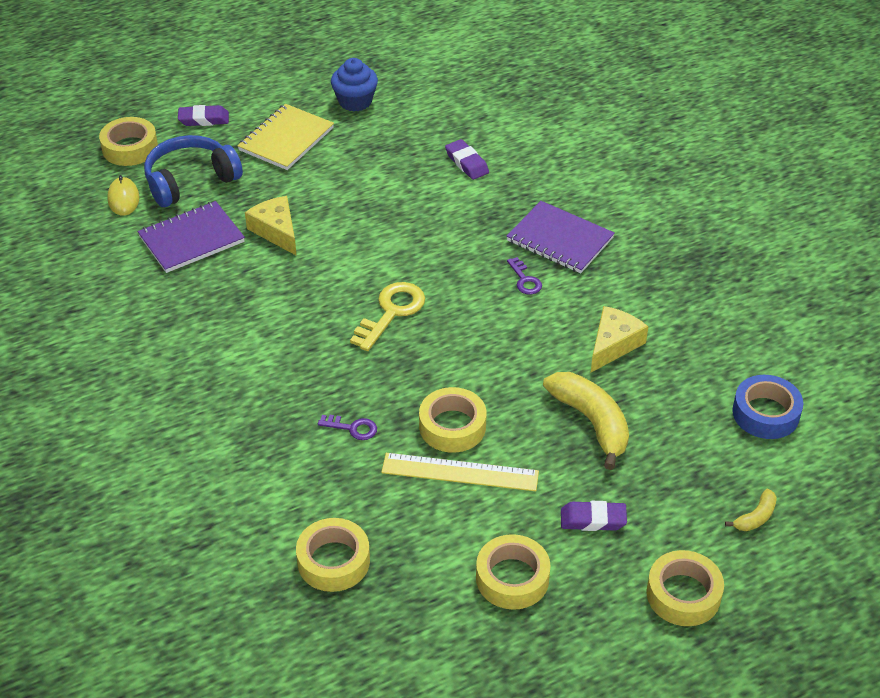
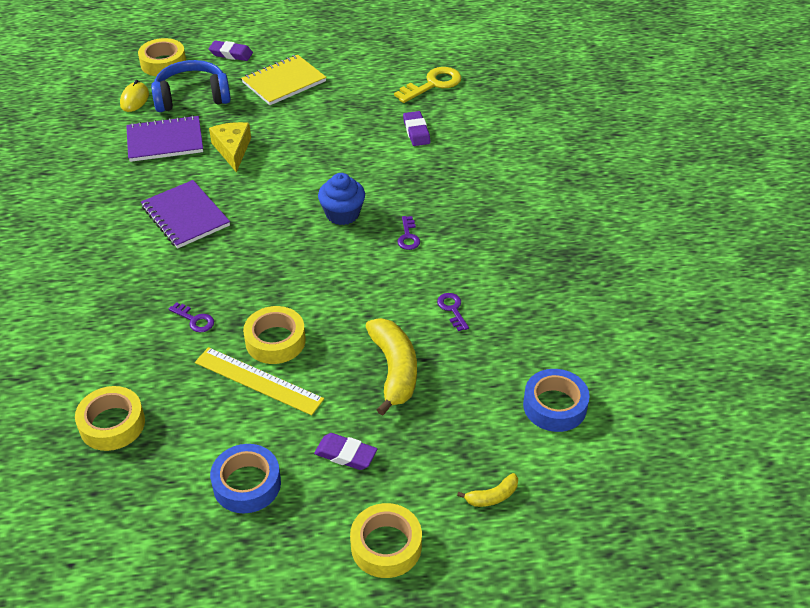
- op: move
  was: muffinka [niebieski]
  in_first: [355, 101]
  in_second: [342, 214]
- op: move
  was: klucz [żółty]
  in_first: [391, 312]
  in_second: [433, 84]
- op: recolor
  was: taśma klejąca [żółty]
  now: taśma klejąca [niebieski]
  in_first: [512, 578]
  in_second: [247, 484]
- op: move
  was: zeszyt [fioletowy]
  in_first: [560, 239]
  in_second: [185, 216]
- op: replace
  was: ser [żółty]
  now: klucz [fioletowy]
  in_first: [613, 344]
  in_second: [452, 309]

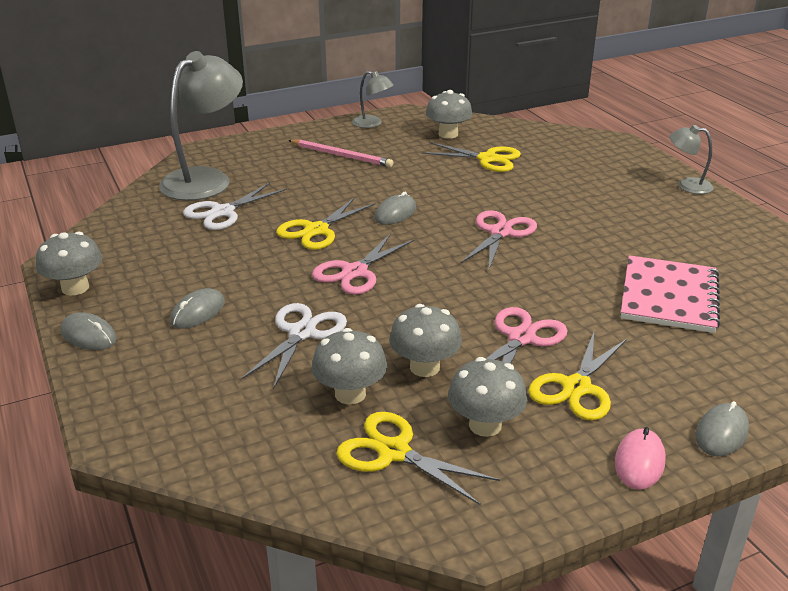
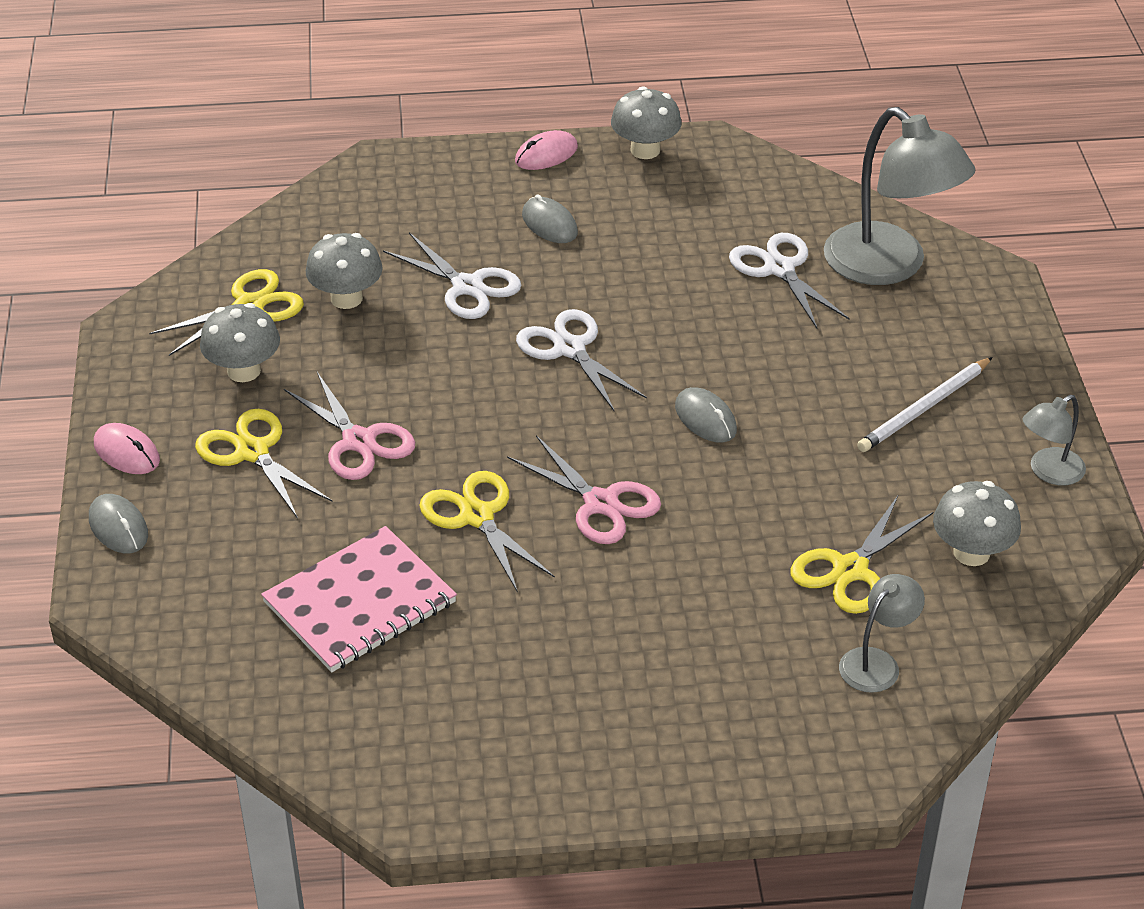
- op: recolor
  was: myszka [szary]
  now: myszka [różowy]
  in_first: [89, 335]
  in_second: [546, 154]
- op: move
  was: nożyczki [żółty]
  in_first: [316, 230]
  in_second: [477, 516]
- op: recolor
  was: ołówek [różowy]
  now: ołówek [biały]
  in_first: [341, 155]
  in_second: [924, 408]
- op: recolor
  was: nożyczki [różowy]
  now: nożyczki [biały]
  in_first: [354, 272]
  in_second: [570, 348]
- op: delete
  was: grzyb [szary]
  in_first: [424, 367]
- op: rotate
  was: zeszyt [różowy]
  in_first: [668, 296]
  in_second: [359, 602]
  clockwise: -75
- op: move
  was: lampka [szary]
  in_first: [687, 185]
  in_second: [877, 662]

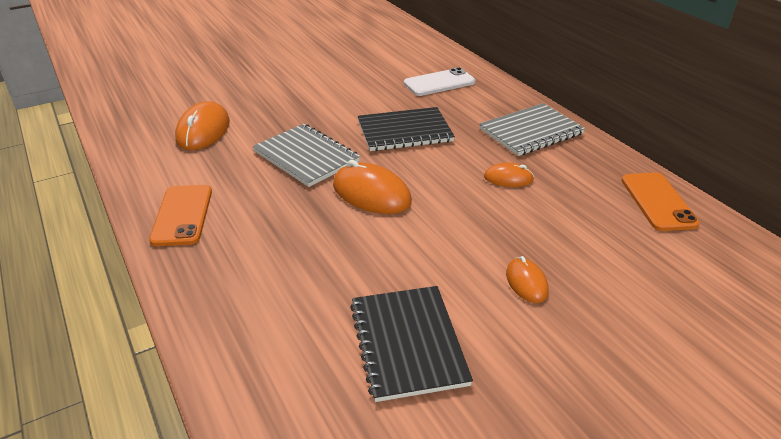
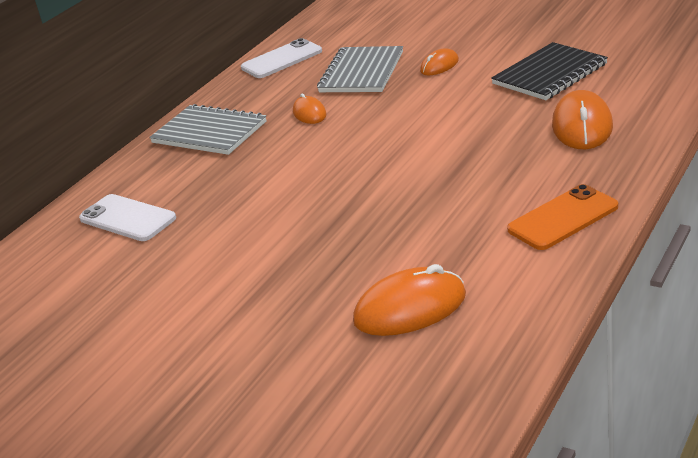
- op: move
  was: zeszyt [szary]
  in_first: [306, 157]
  in_second: [362, 72]
- op: move
  was: myszka [pomarańczowy]
  in_first: [371, 194]
  in_second: [582, 126]
- op: delete
  was: zeszyt [czarny]
  in_first: [404, 131]
- op: recolor
  was: telefon [pomarańczowy]
  now: telefon [biały]
  in_first: [657, 202]
  in_second: [282, 59]

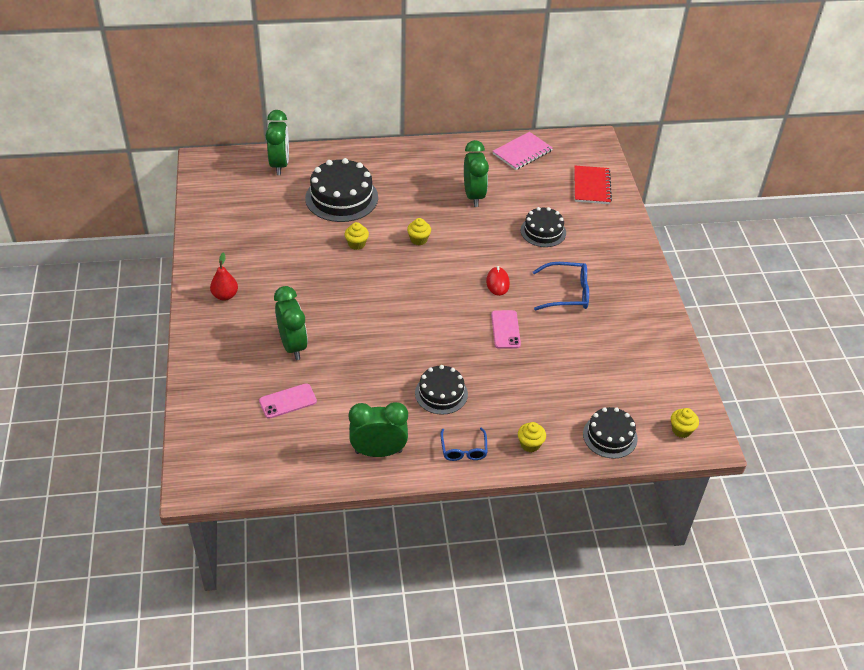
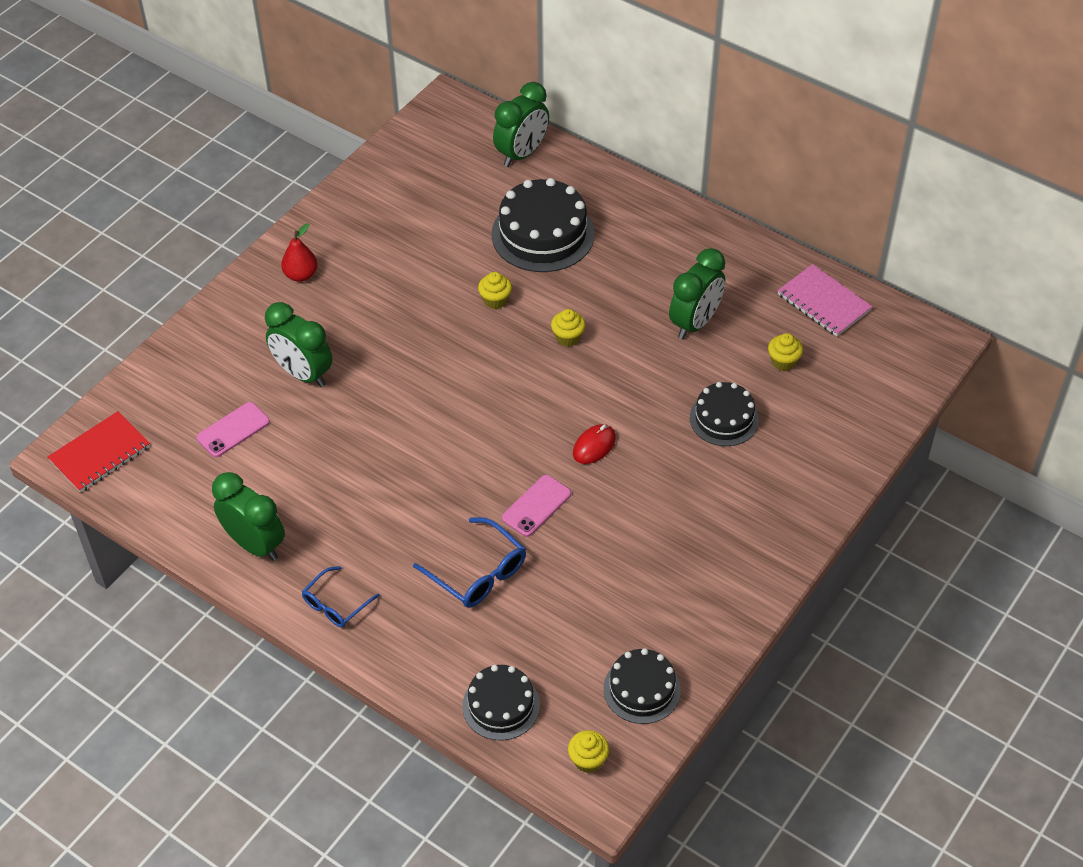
- op: rotate
  was: telefon [różowy]
  in_first: [288, 401]
  in_second: [233, 430]
  clockwise: -60
- op: rotate
  was: budzik [zielony]
  in_first: [293, 346]
  in_second: [303, 374]
  clockwise: 105
- op: move
  was: tort [czarny]
  in_first: [441, 393]
  in_second: [642, 689]
- op: rotate
  was: zeszyt [różowy]
  in_first: [522, 152]
  in_second: [823, 302]
  clockwise: 45
- op: move
  was: muffinka [żółty]
  in_first: [530, 444]
  in_second: [783, 362]
- op: move
  was: okulary [niebieski]
  in_first: [567, 293]
  in_second: [478, 573]
- op: move
  was: zeszyt [czerwony]
  in_first: [591, 186]
  in_second: [100, 454]

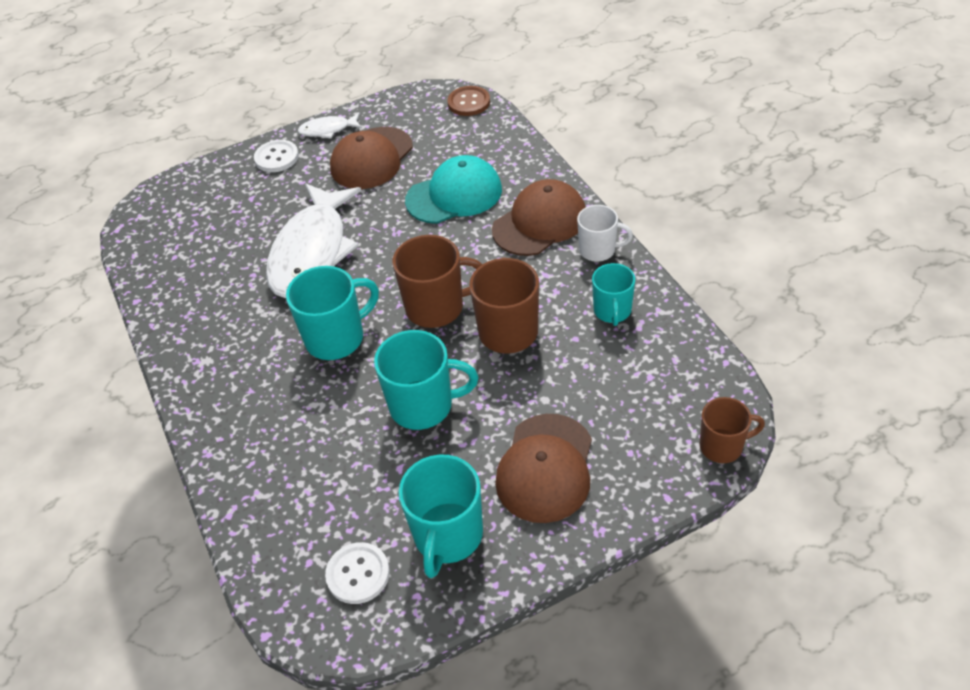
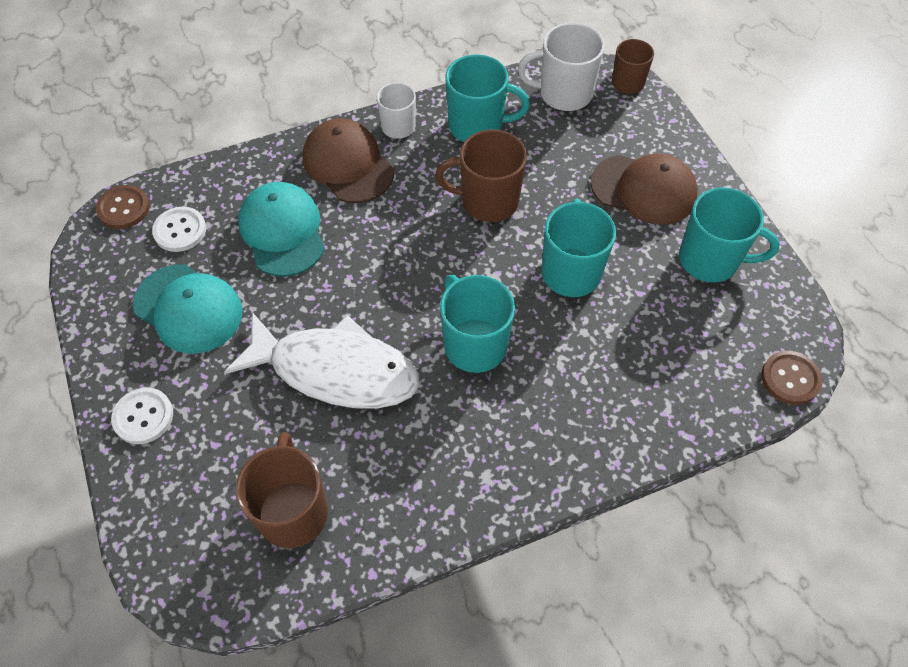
- op: delete
  was: ryba [biały]
  in_first: [328, 130]
- op: move
  was: guzik [biały]
  in_first: [358, 574]
  in_second: [180, 230]
- op: recolor
  was: czapka [brązowy]
  now: czapka [turkusowy]
  in_first: [371, 158]
  in_second: [188, 308]
- op: move
  was: kubek [brązowy]
  in_first: [437, 307]
  in_second: [293, 511]
- op: resize
  was: kubek [turkusowy]
  in_first: [612, 311]
  in_second: [477, 126]
  ratio: 1.57
- op: insert
  now: kubek [biały]
  in_second: [563, 94]
- op: insert
  now: guzik [brązowy]
  in_second: [790, 379]

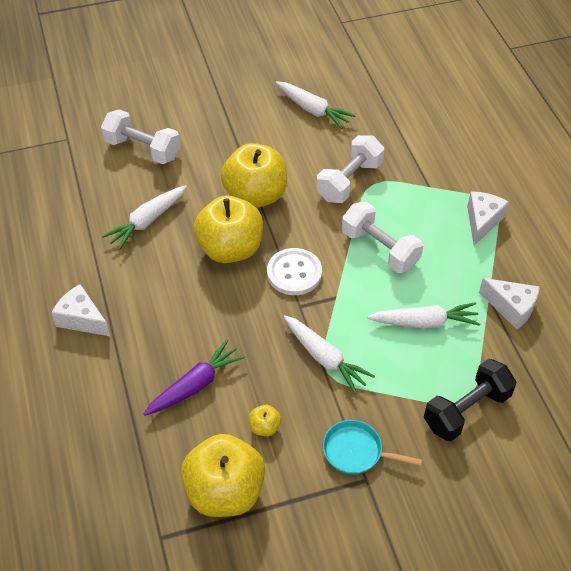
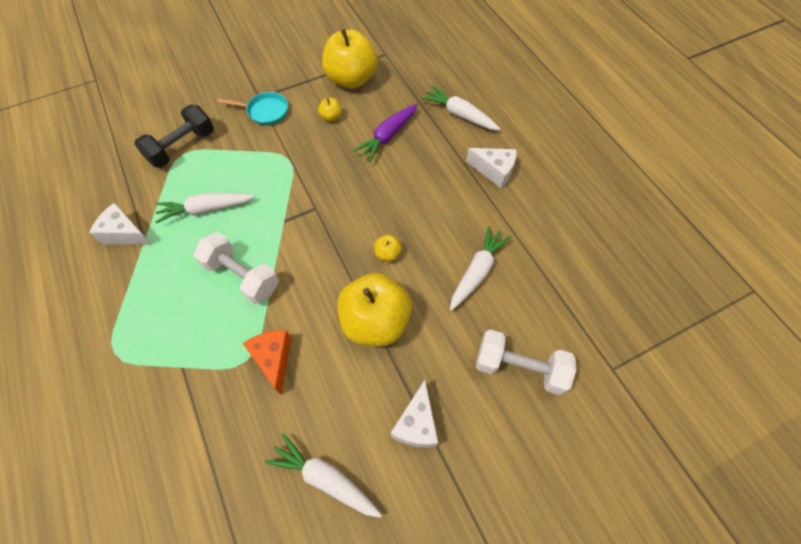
- op: resize
  was: jabłko [żółty]
  in_first: [230, 249]
  in_second: [387, 254]
  ratio: 0.41
- op: delete
  was: guzik [biały]
  in_first: [294, 273]
- op: move
  was: marchewka [biały]
  in_first: [325, 358]
  in_second: [459, 114]
- op: replace
  was: hantel [biały]
  now: ser [pomarańczowy]
  in_first: [349, 181]
  in_second: [273, 359]
- op: move
  was: ser [biały]
  in_first: [482, 221]
  in_second: [416, 424]

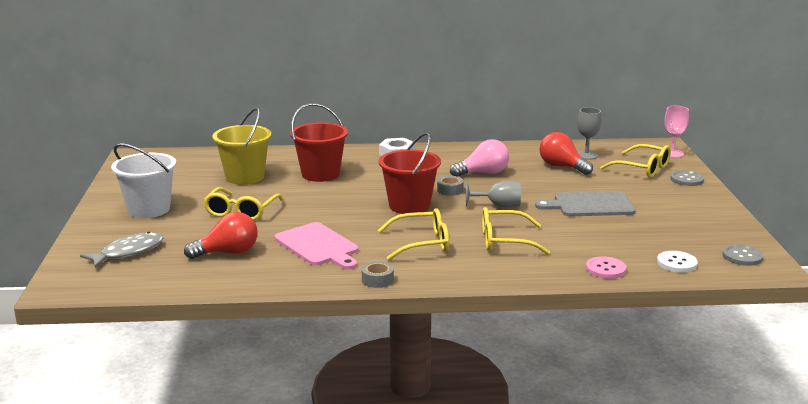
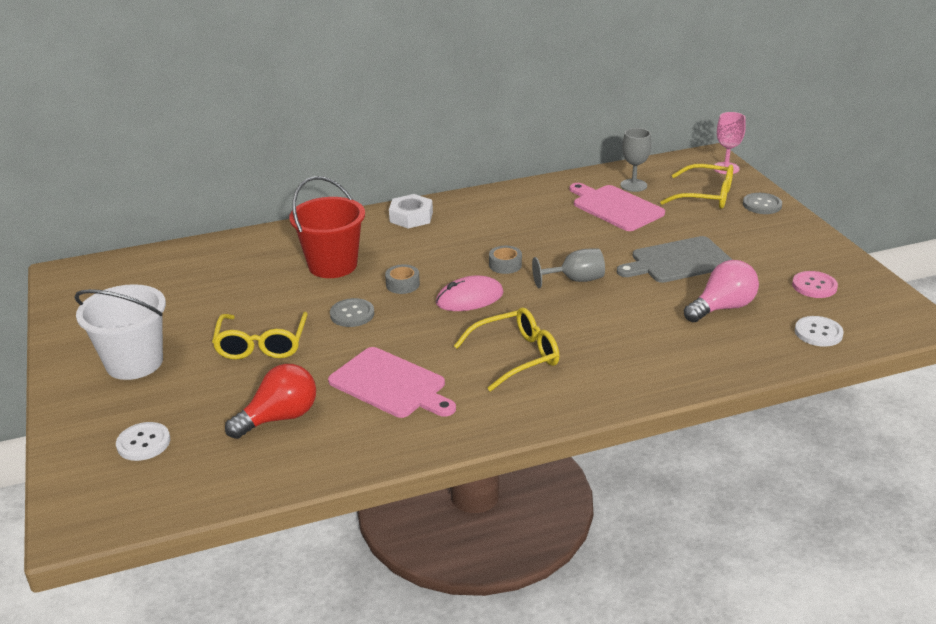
- op: replace
  was: ryba [szary]
  now: guzik [biały]
  in_first: [128, 252]
  in_second: [143, 443]
- op: delete
  was: wiadro [żółty]
  in_first: [245, 177]
- op: move
  was: taśma klejąca [szary]
  in_first: [377, 280]
  in_second: [402, 284]
- op: replace
  was: wiadro [czerwony]
  now: myszka [różowy]
  in_first: [409, 206]
  in_second: [469, 298]
- op: move
  was: żarówka [różowy]
  in_first: [483, 173]
  in_second: [722, 308]
- op: delete
  was: okulary [żółty]
  in_first: [505, 241]
- op: replace
  was: żarówka [czerwony]
  now: deska do krojenia [różowy]
  in_first: [562, 167]
  in_second: [615, 207]
- op: move
  was: guzik [różowy]
  in_first: [605, 269]
  in_second: [814, 286]
- op: move
  was: guzik [szary]
  in_first: [742, 256]
  in_second: [352, 314]

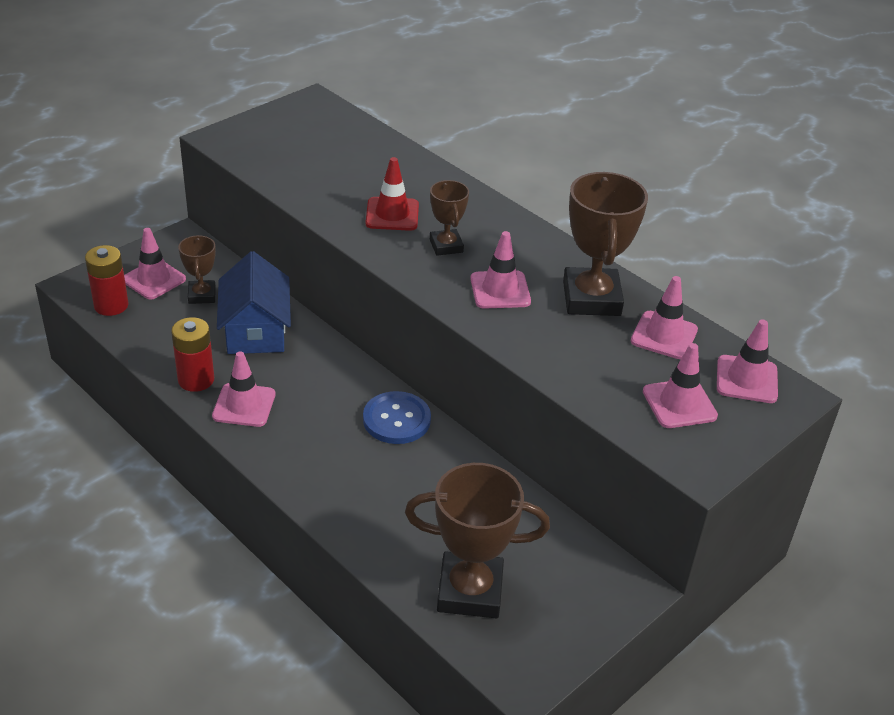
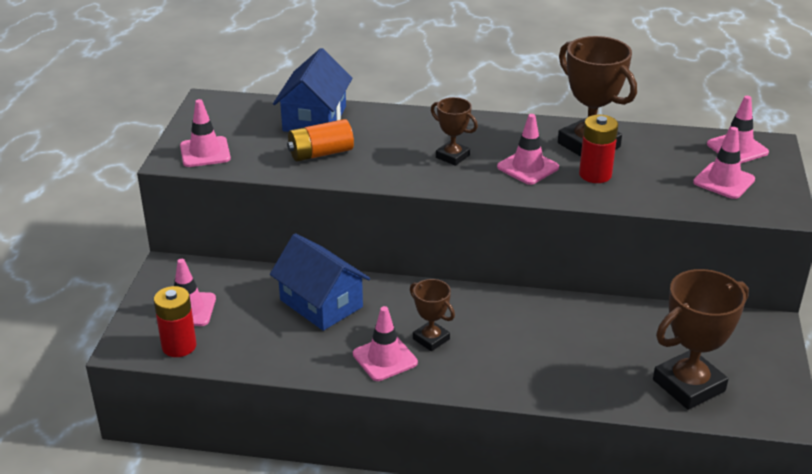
- op: move
  was: bateria [czerwony]
  in_first: [196, 380]
  in_second: [595, 174]
- op: move
  was: puchar [brązowy]
  in_first: [202, 295]
  in_second: [431, 339]
- op: delete
  was: guzik [niebieski]
  in_first: [396, 419]
- op: delete
  was: pachołek [czerwony]
  in_first: [392, 214]
- op: move
  was: pachołek [różowy]
  in_first: [664, 335]
  in_second: [205, 152]
- op: insert
  now: domek [niebieski]
  in_second: [314, 118]
- op: insert
  now: bateria [pomarańczowy]
  in_second: [320, 153]

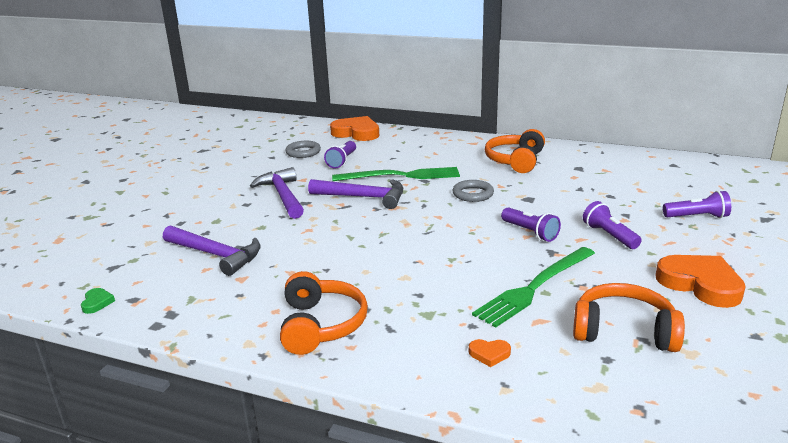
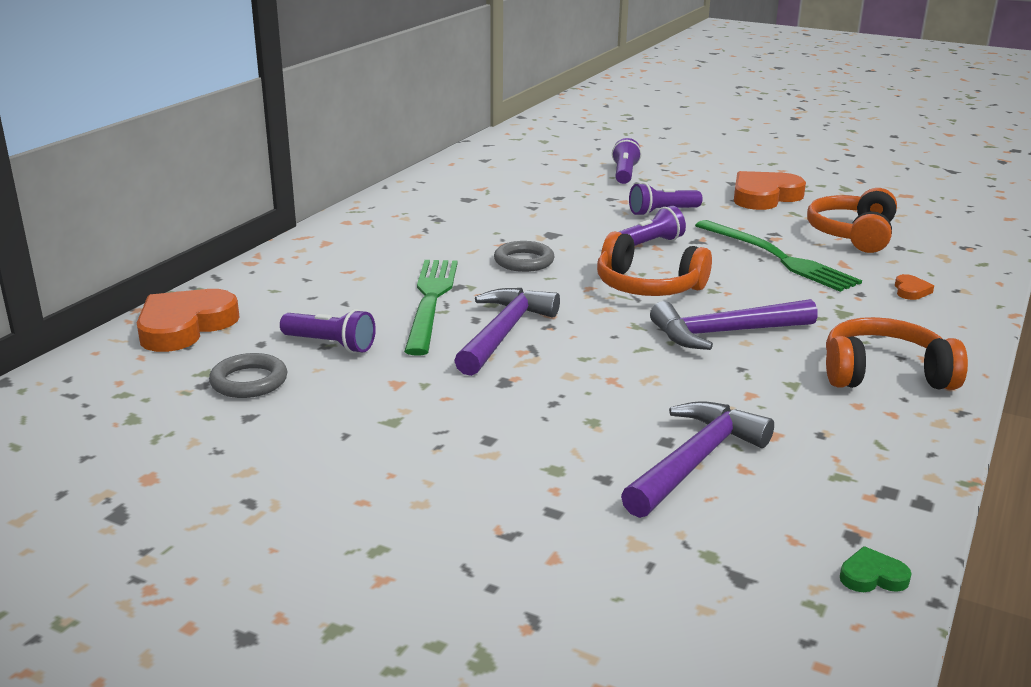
- op: move
  was: młotek [fioletowy]
  in_first: [282, 196]
  in_second: [725, 333]
- op: move
  was: słuchawki [pomarańczowy]
  in_first: [515, 161]
  in_second: [648, 286]

